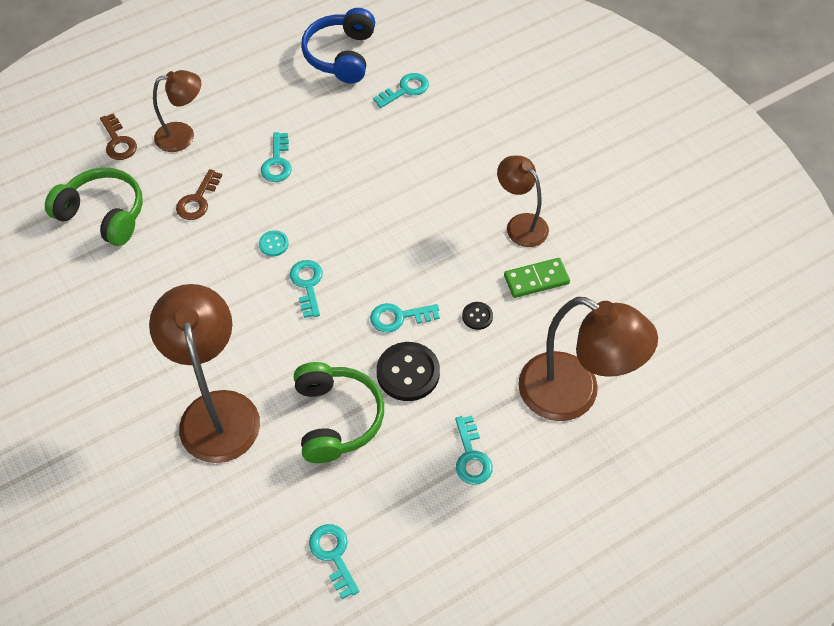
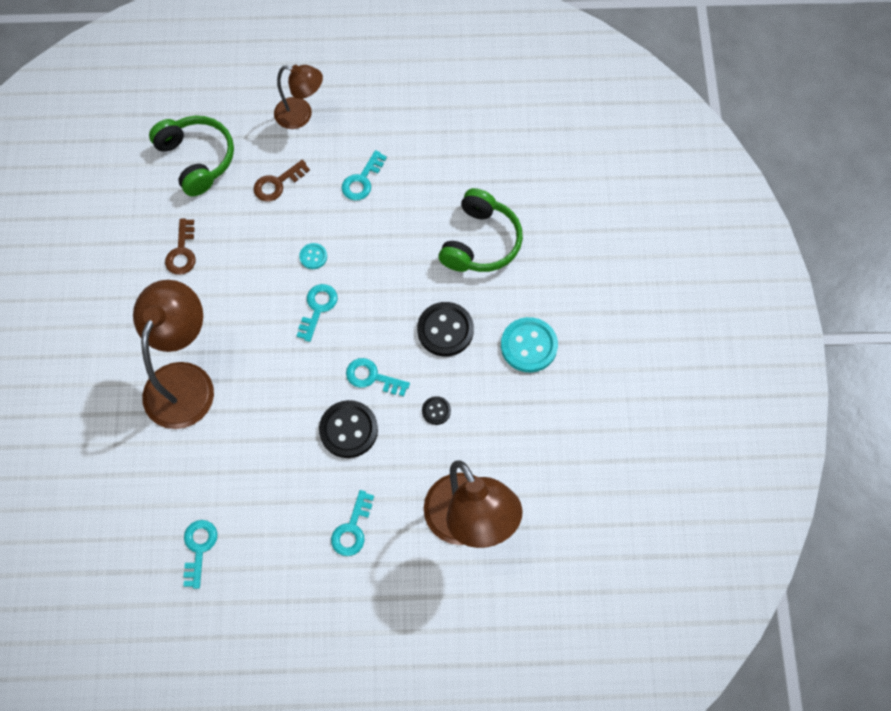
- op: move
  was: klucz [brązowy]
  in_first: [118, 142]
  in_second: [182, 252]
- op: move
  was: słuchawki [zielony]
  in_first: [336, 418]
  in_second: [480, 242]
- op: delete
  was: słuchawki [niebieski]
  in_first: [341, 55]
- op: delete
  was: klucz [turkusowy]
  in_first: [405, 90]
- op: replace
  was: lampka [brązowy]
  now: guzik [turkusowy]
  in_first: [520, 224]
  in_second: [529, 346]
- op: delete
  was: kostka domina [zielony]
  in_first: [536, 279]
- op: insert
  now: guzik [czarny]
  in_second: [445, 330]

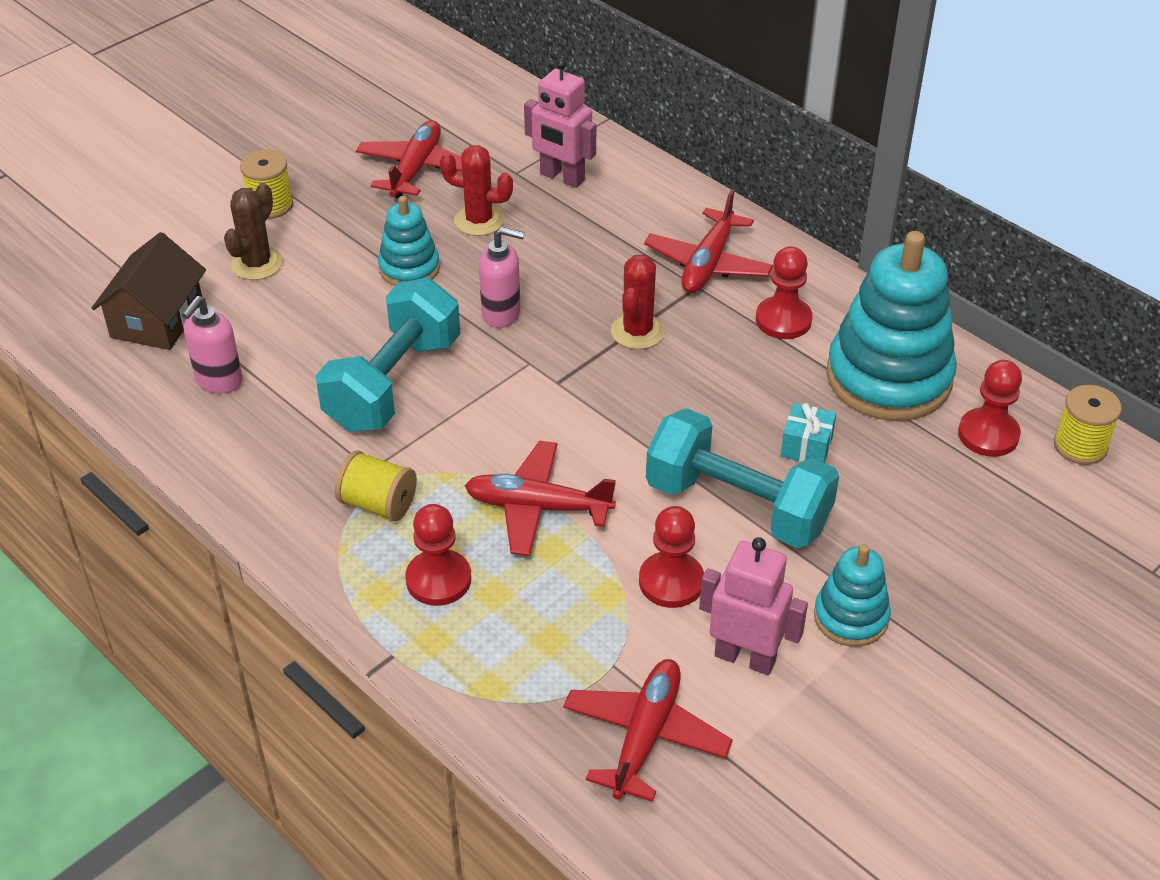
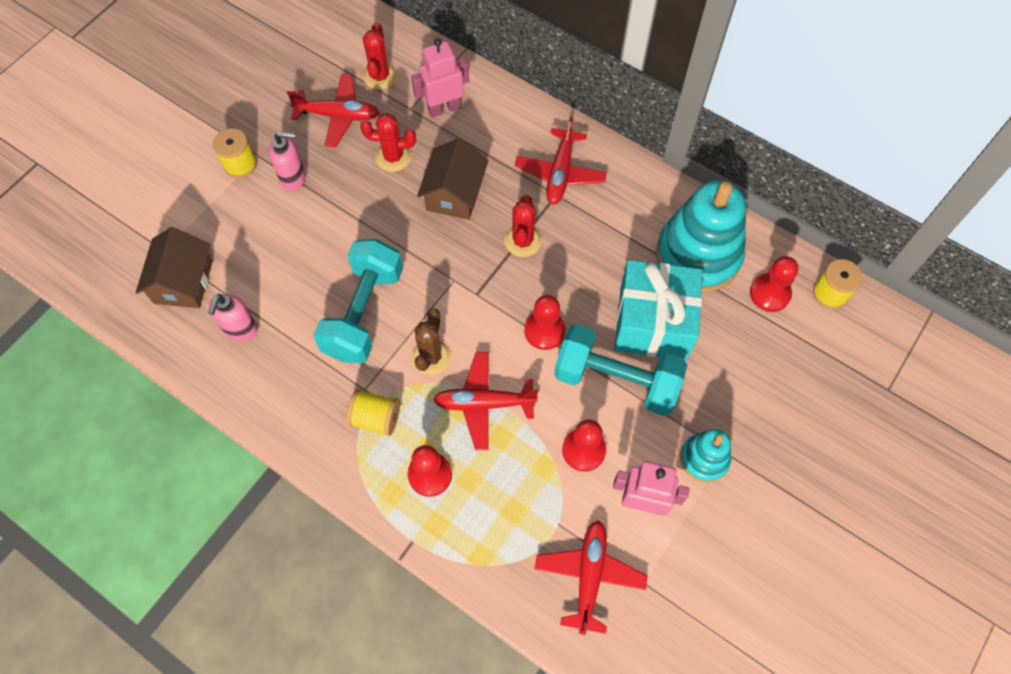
- op: move
  was: kaktus [brązowy]
  in_first: [257, 264]
  in_second: [431, 357]
- op: rotate
  was: samolot [czerwony]
  in_first: [416, 169]
  in_second: [338, 116]
  clockwise: 90
- op: delete
  was: zabawka nakładanka [turkusowy]
  in_first: [409, 268]
- op: move
  was: dozownik mydła [różowy]
  in_first: [501, 314]
  in_second: [293, 178]
- op: rotate
  was: robot [różowy]
  in_first: [562, 177]
  in_second: [444, 108]
  clockwise: 135
- op: move
  was: pionek [czerwony]
  in_first: [783, 320]
  in_second: [544, 331]
- op: resize
  was: prezent [turkusowy]
  in_first: [806, 446]
  in_second: [653, 323]
  ratio: 2.45
- op: insert
  now: kaktus [czerwony]
  in_second: [380, 76]
- op: insert
  now: domek [brązowy]
  in_second: [454, 193]

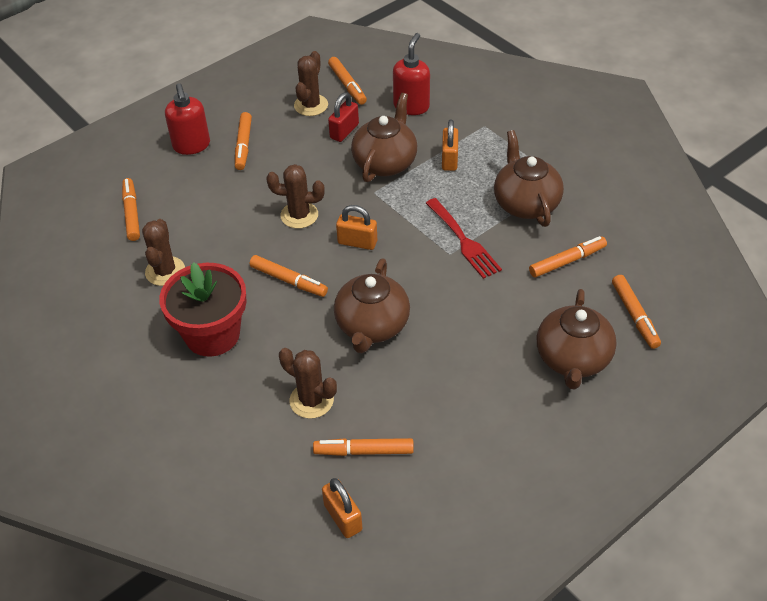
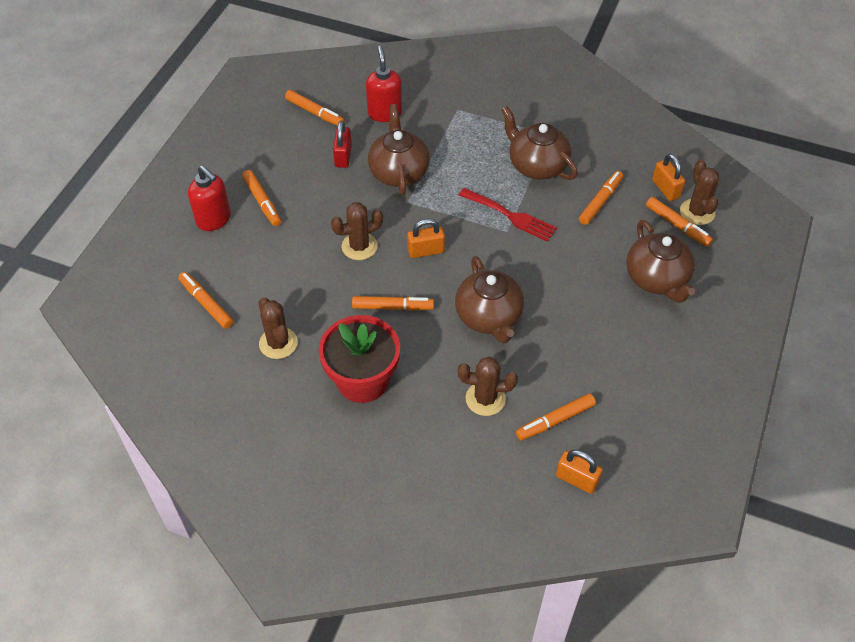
- op: move
  was: kaktus [brązowy]
  in_first: [311, 105]
  in_second: [697, 212]
- op: move
  was: kłódka [pomarańczowy]
  in_first: [449, 159]
  in_second: [665, 189]

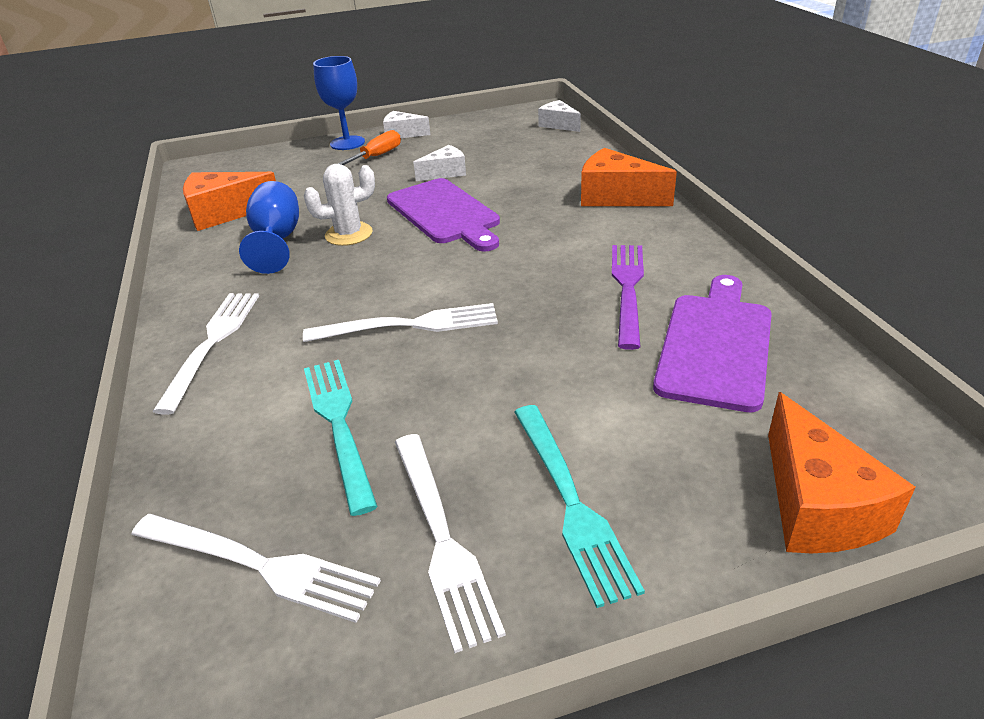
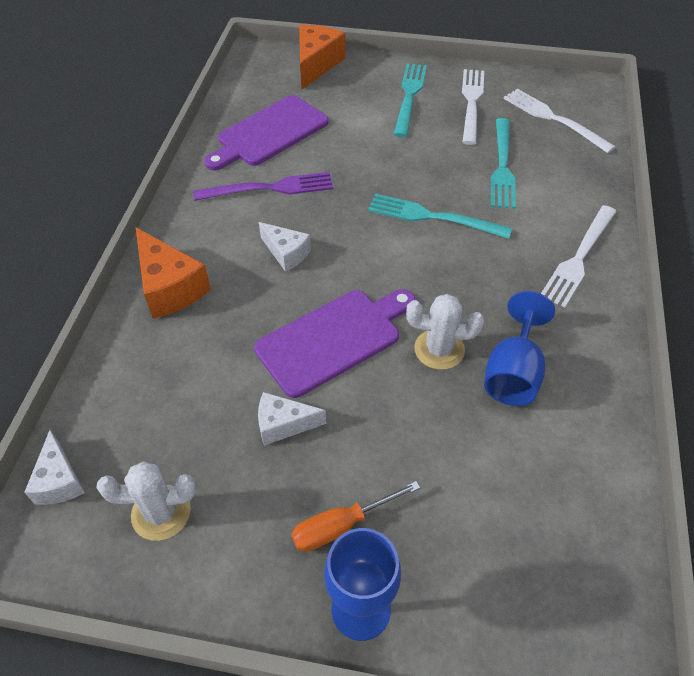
- op: delete
  was: ser [pomarańczowy]
  in_first: [225, 213]
- op: recolor
  was: widelec [biały]
  now: widelec [turkusowy]
  in_first: [411, 325]
  in_second: [431, 217]
- op: move
  was: ser [biały]
  in_first: [402, 134]
  in_second: [286, 253]
- op: rotate
  was: deska do krojenia [fioletowy]
  in_first: [445, 213]
  in_second: [333, 339]
  clockwise: 60
- op: rotate
  was: widelec [fioletowy]
  in_first: [627, 288]
  in_second: [271, 188]
  clockwise: -135
- op: insert
  now: kaktus [biały]
  in_second: [161, 513]

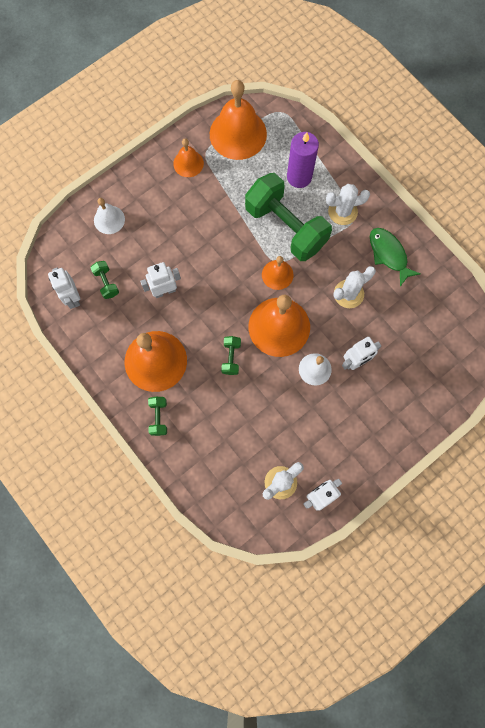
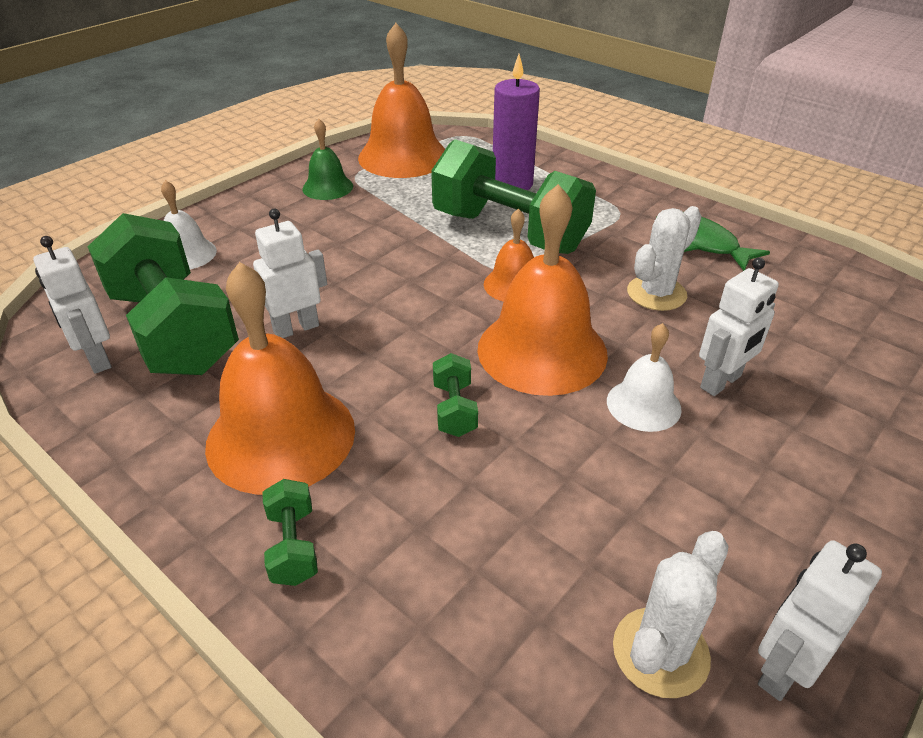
- op: resize
  was: hantel [zielony]
  in_first: [106, 283]
  in_second: [174, 330]
  ratio: 2.47
- op: recolor
  was: dzwonek [pomarańczowy]
  now: dzwonek [zielony]
  in_first: [188, 163]
  in_second: [327, 187]
- op: delete
  was: kaktus [biały]
  in_first: [342, 211]

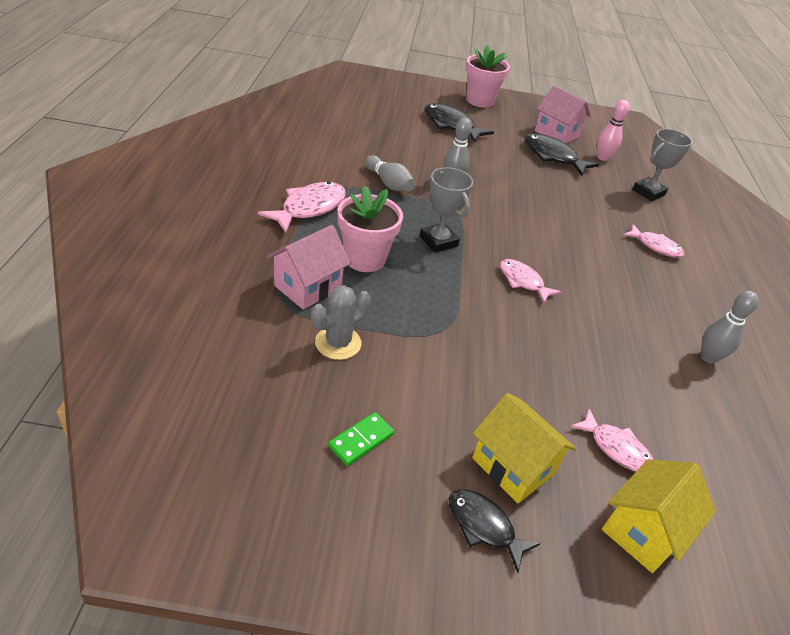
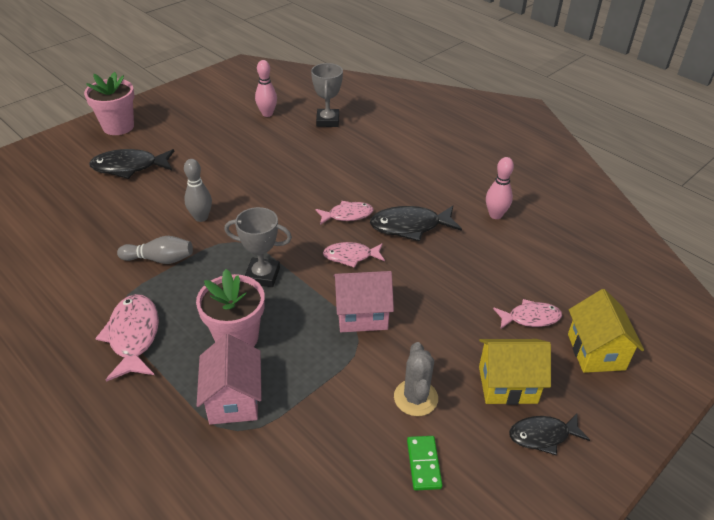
- op: move
  was: kaktus [szary]
  in_first: [338, 343]
  in_second: [415, 398]
- op: move
  was: ryba [czarny]
  in_first: [553, 157]
  in_second: [410, 226]
- op: move
  was: domek [różowy]
  in_first: [556, 134]
  in_second: [362, 315]
- op: move
  was: ryba [różowy]
  in_first: [655, 246]
  in_second: [347, 215]
- op: recolor
  was: kręgiel [szary]
  now: kręgiel [różowy]
  in_first: [708, 357]
  in_second: [495, 215]

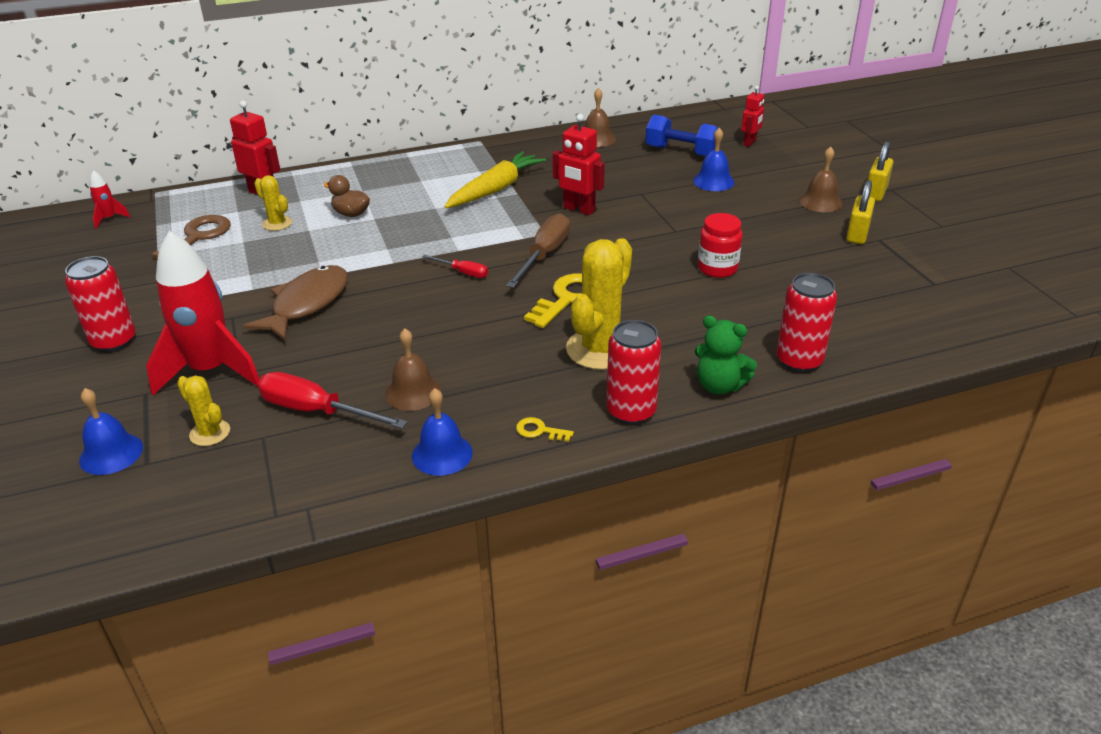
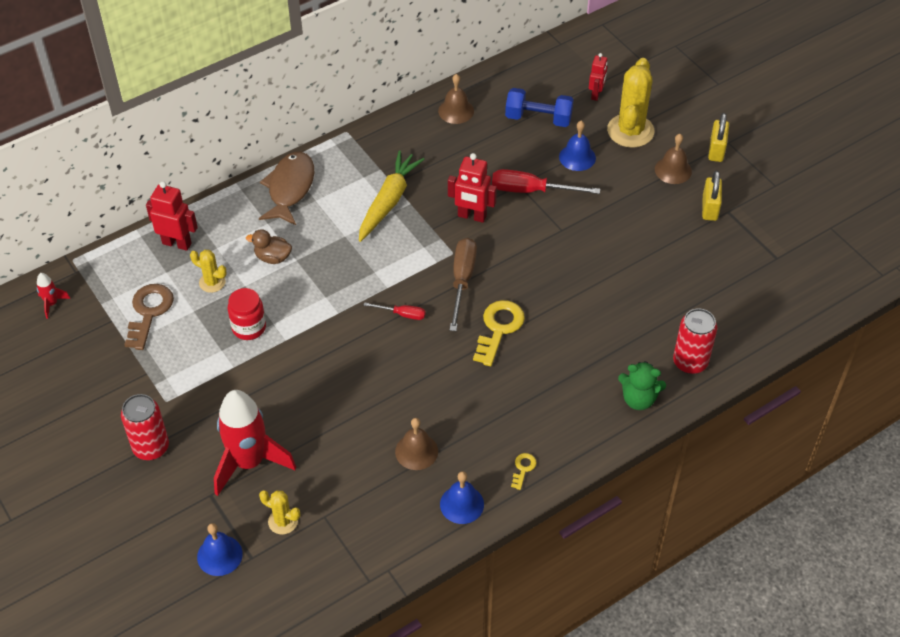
- op: move
  was: ryba [brązowy]
  in_first: [306, 304]
  in_second: [290, 188]
- op: move
  was: śrubokręt [czerwony]
  in_first: [316, 411]
  in_second: [531, 190]
- op: rotate
  was: klucz [żółty]
  in_first: [539, 431]
  in_second: [523, 469]
  clockwise: 105
- op: move
  was: kaktus [żółty]
  in_first: [600, 349]
  in_second: [630, 131]
- op: delete
  was: puszka [czerwony]
  in_first: [631, 411]
- op: move
  was: słoik [czerwony]
  in_first: [717, 268]
  in_second: [249, 327]

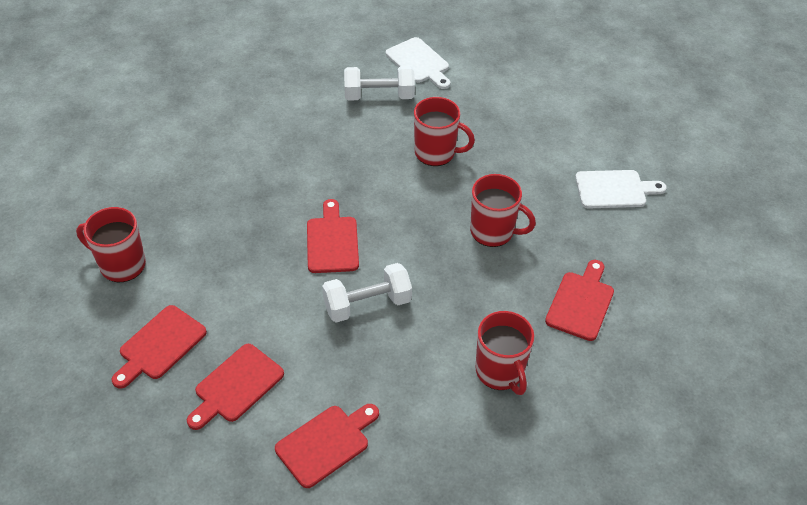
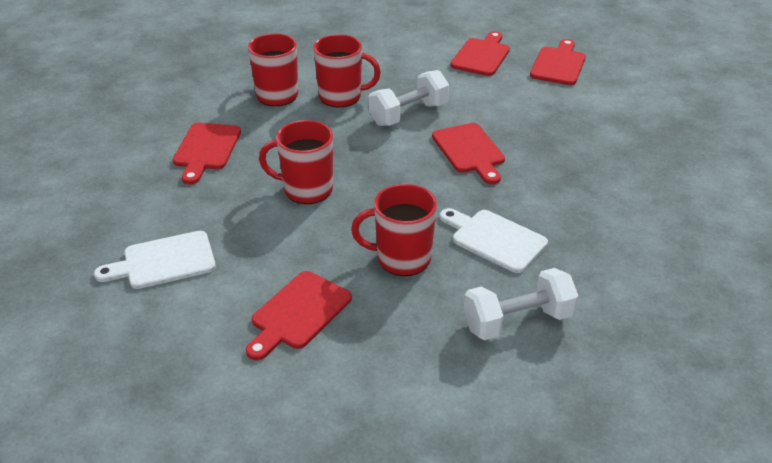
- op: move
  was: kubek [czerwony]
  in_first: [121, 265]
  in_second: [341, 97]
- op: move
  was: deska do krojenia [czerwony]
  in_first: [326, 443]
  in_second: [298, 313]
- op: move
  was: deska do krojenia [biały]
  in_first: [419, 62]
  in_second: [494, 239]

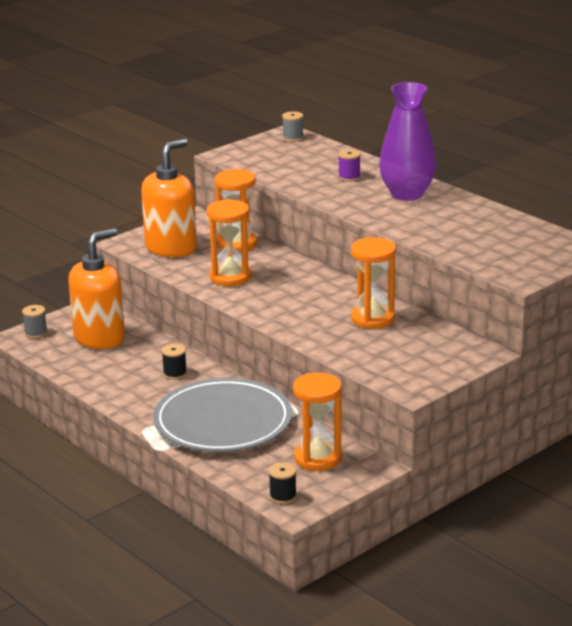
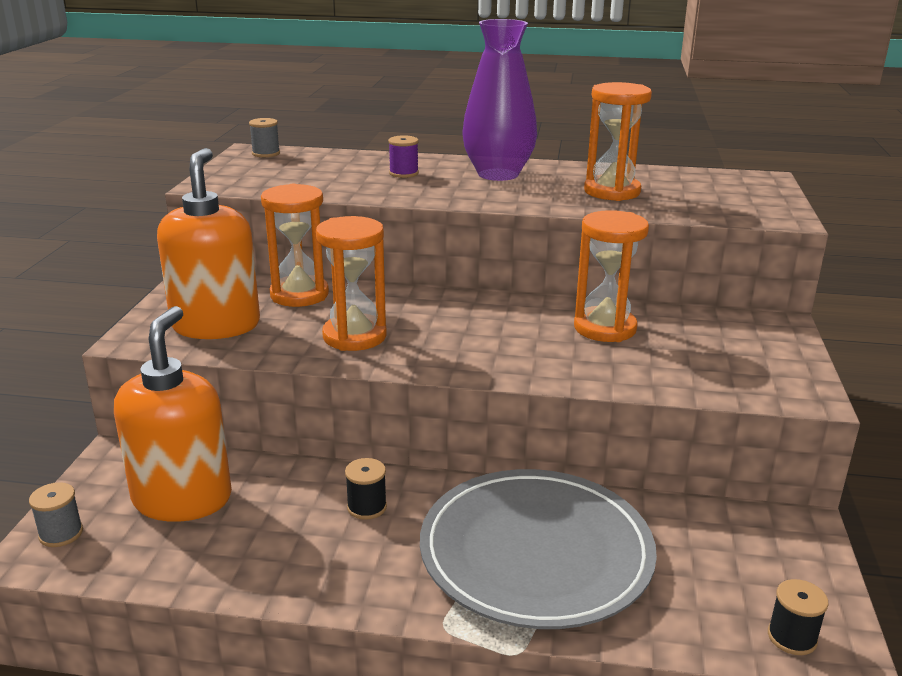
- op: move
  was: klepsydra [pomarańczowy]
  in_first: [318, 458]
  in_second: [612, 192]

